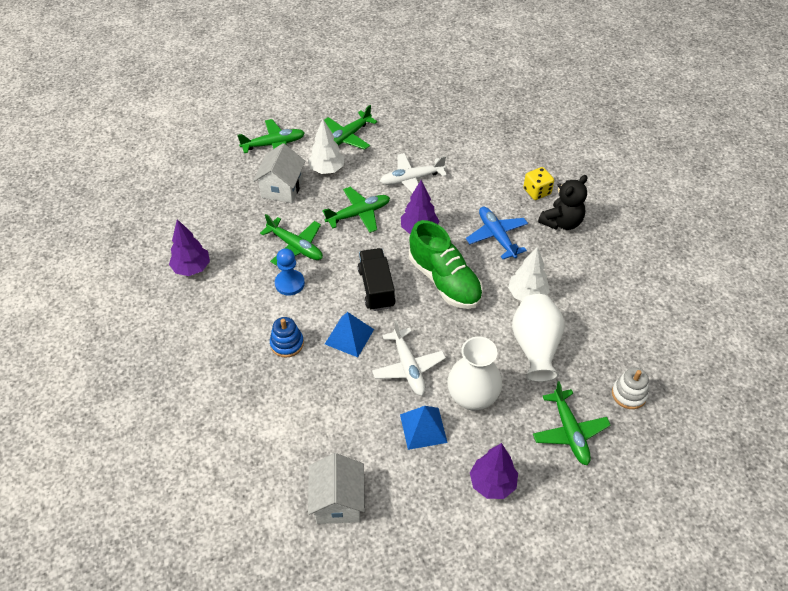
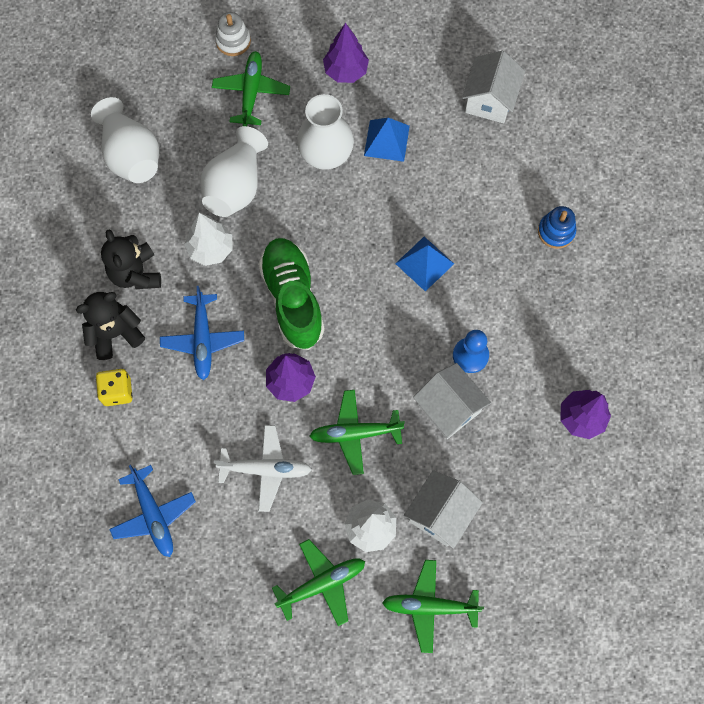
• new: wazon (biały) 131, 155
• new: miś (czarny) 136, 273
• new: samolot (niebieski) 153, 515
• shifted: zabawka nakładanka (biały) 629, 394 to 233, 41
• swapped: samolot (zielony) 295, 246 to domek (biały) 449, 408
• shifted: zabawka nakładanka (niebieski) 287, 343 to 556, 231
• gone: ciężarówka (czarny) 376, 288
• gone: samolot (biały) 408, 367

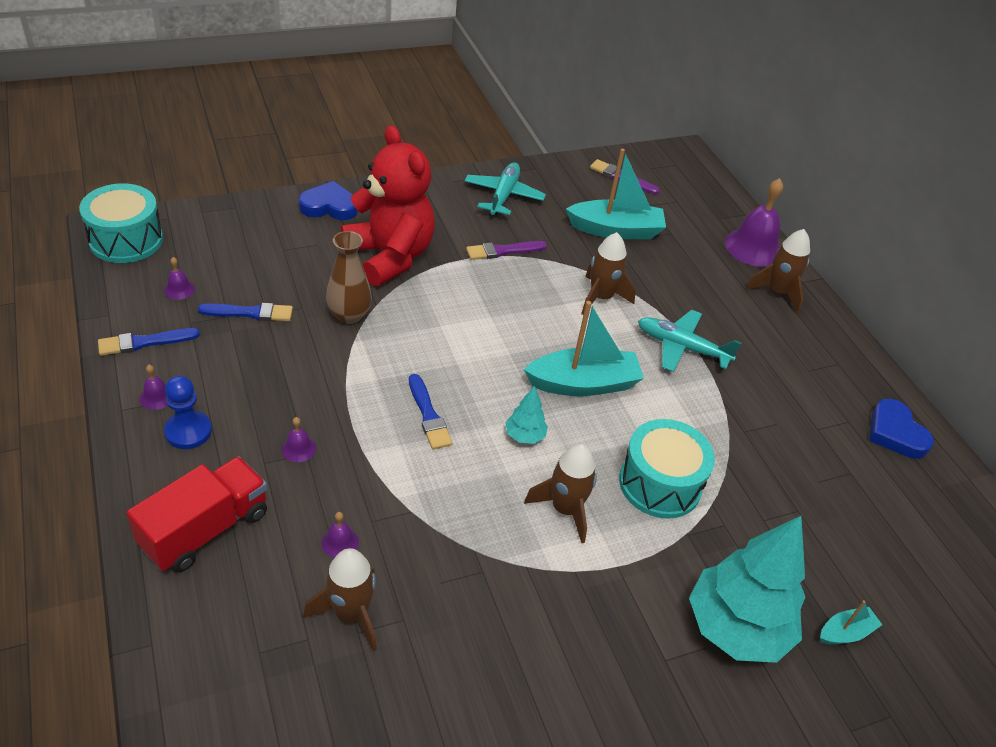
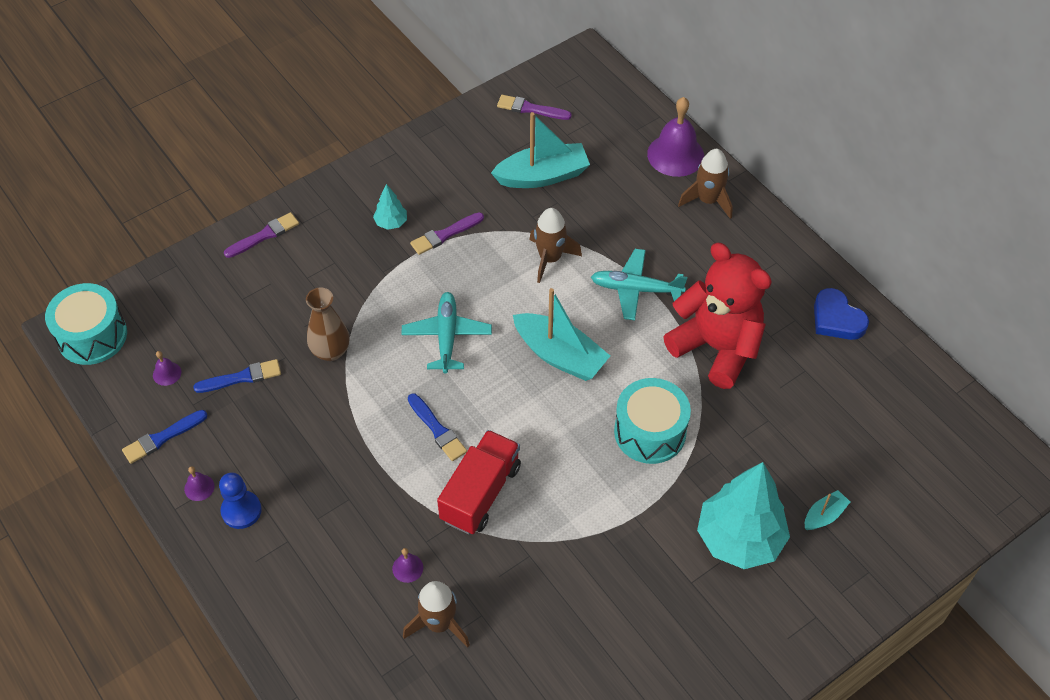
• swapped: serce (niebieski) 329, 206 to pędzel (fioletowy) 264, 235
• shifted: drzewko (turkusowy) 524, 436 to 391, 223
• shifted: samolot (turkusowy) 503, 195 to 447, 336
• shifted: ciężarówka (czerwony) 205, 529 to 480, 493
• rotated: łódka (turkusowy) 583, 384 = 560, 355 60 degrees clockwise
• shifted: miś (czerwony) 390, 256 to 716, 347
• gone: dzwonek (fioletowy) 298, 448
• gone: rakieta (brązowy) 565, 509

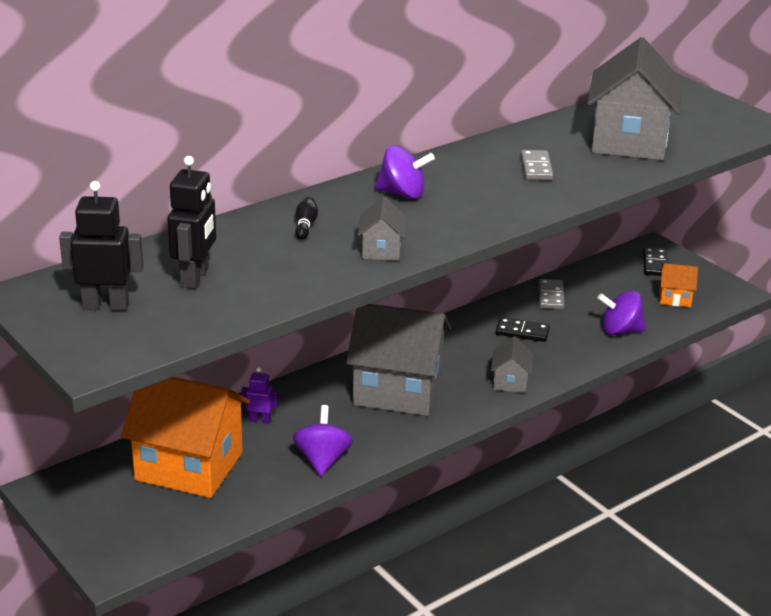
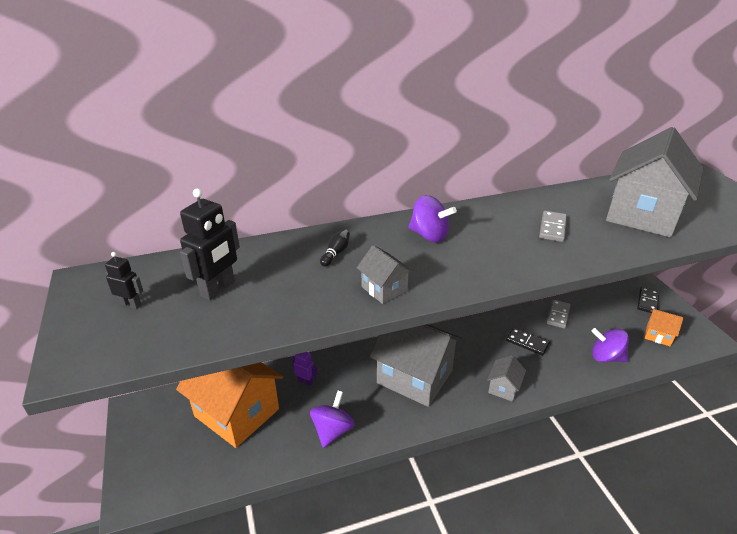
• scaled: robot (czarny) 106, 305 = 131, 304 x0.55
• rotated: domek (szary) 381, 250 = 384, 289 60 degrees counterclockwise

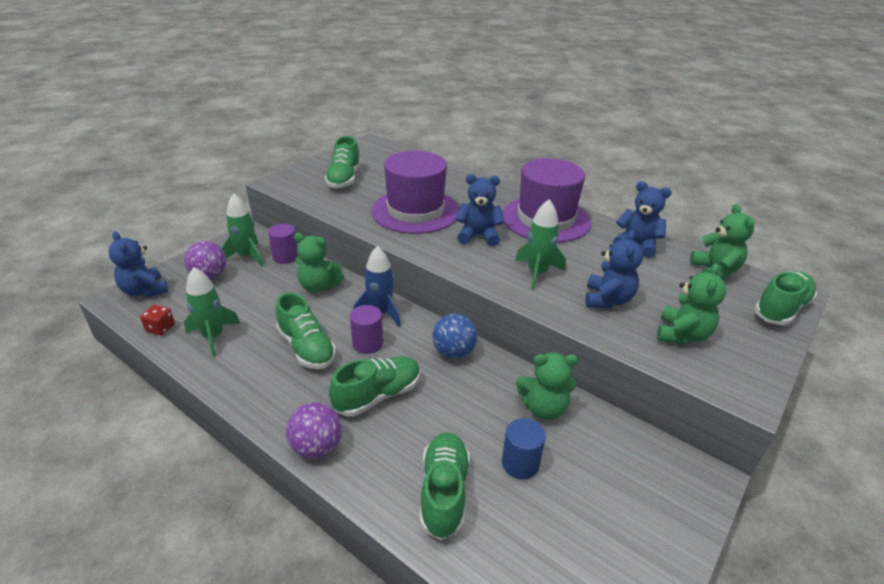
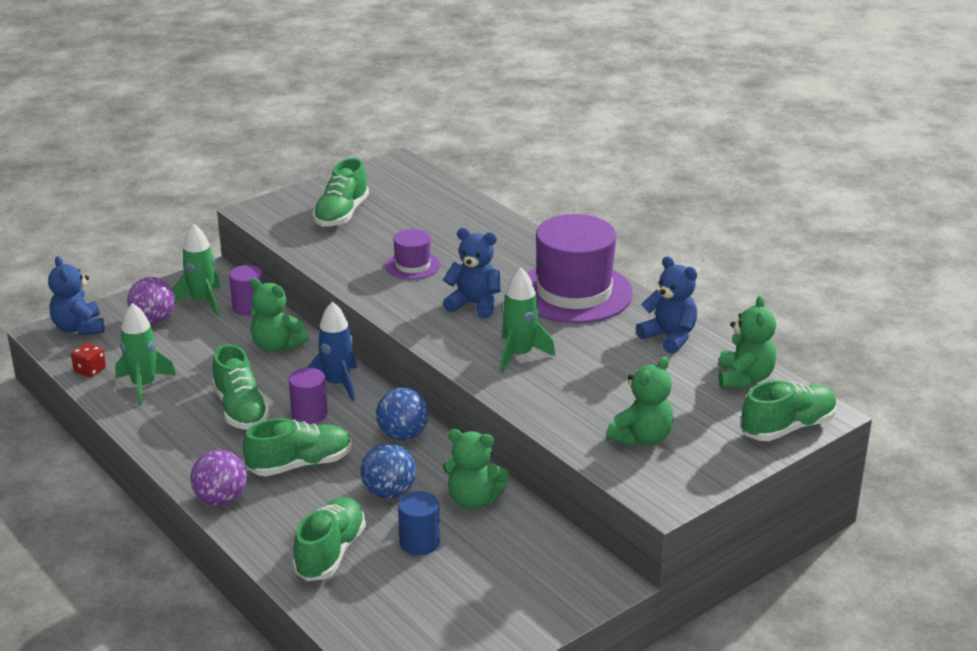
• new: piłka (niebieski) 389, 492
• scaled: kapelusz (fioletowy) 415, 211 = 412, 265 x0.48
• gone: miś (niebieski) 607, 300

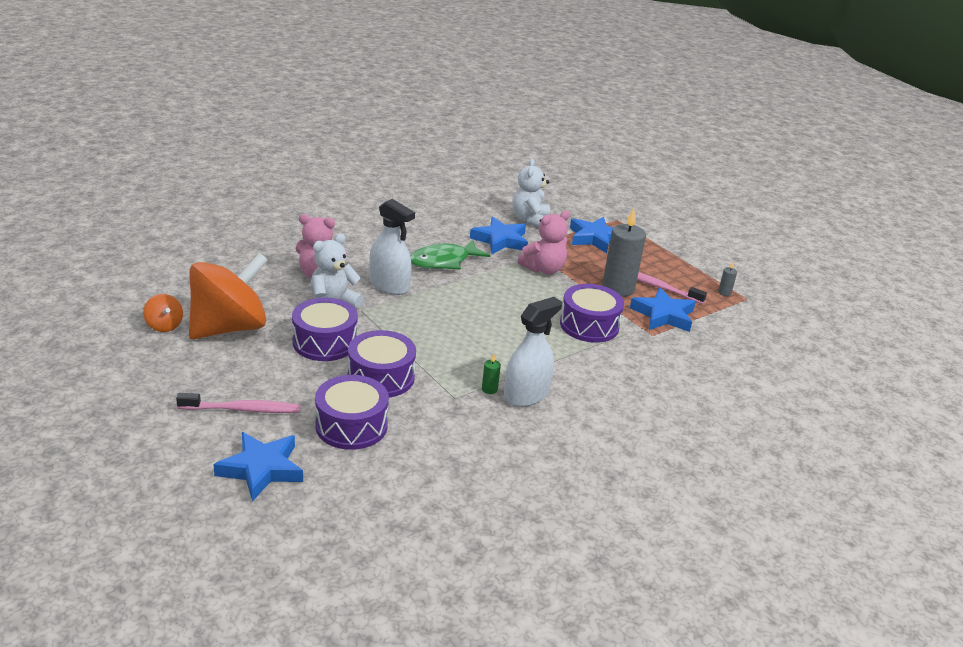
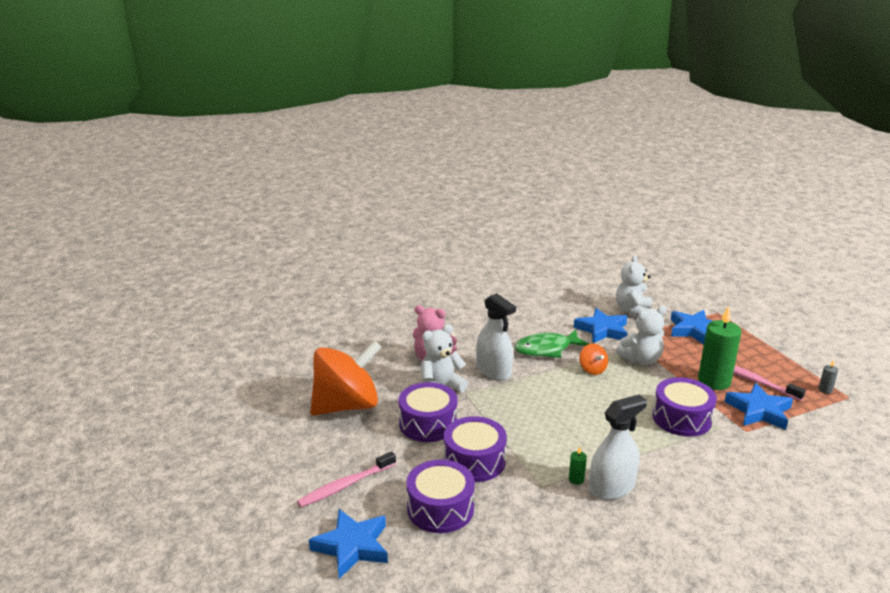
• rotated: szczoteczka do zębów (różowy) 243, 409 = 345, 485 135 degrees clockwise
• shifted: bączek (pomarańczowy) 164, 326 to 592, 369
• repainted: miś (różowy) 543, 269 to miś (biały) 641, 360
• repainted: świeca (szary) 618, 288 to świeca (zielony) 714, 381

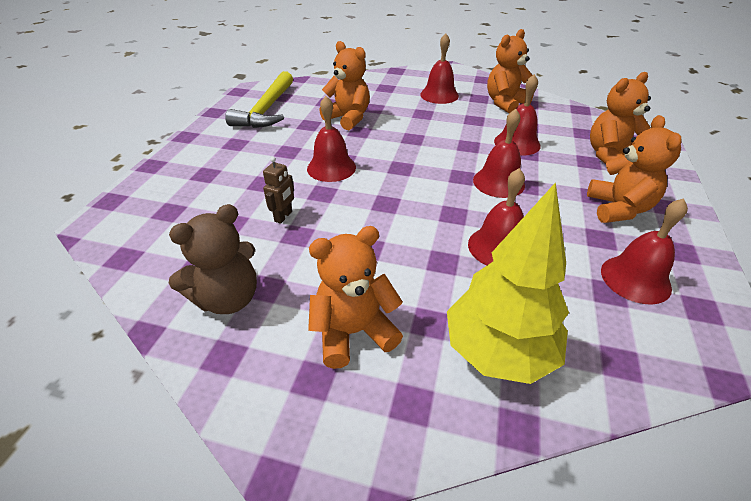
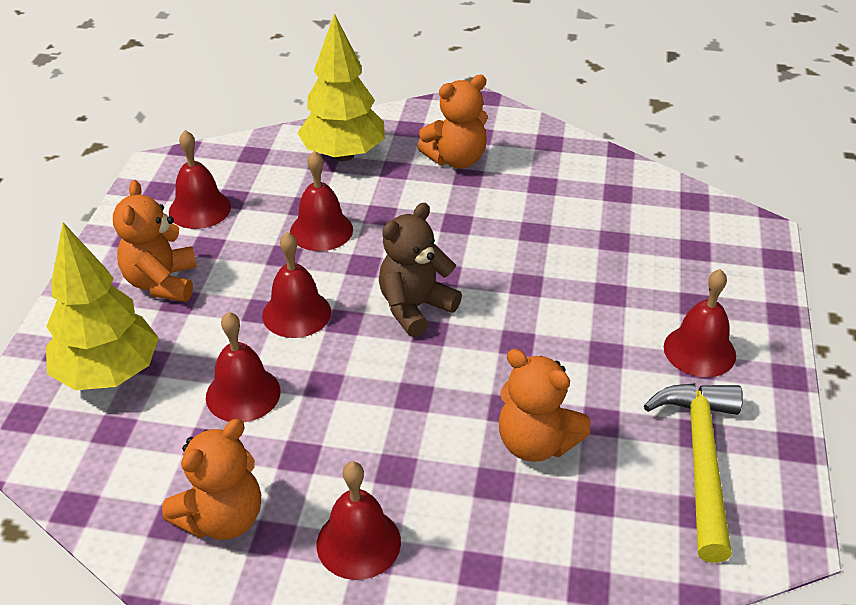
• swapped: miś (pomarańczowy) 609, 156 to drzewko (żółty) 109, 374
• shifted: miś (brązowy) 228, 298 to 415, 307
• shifted: dzwonek (czerwony) 331, 168 to 699, 351
• gone: robot (brązowy) 283, 216

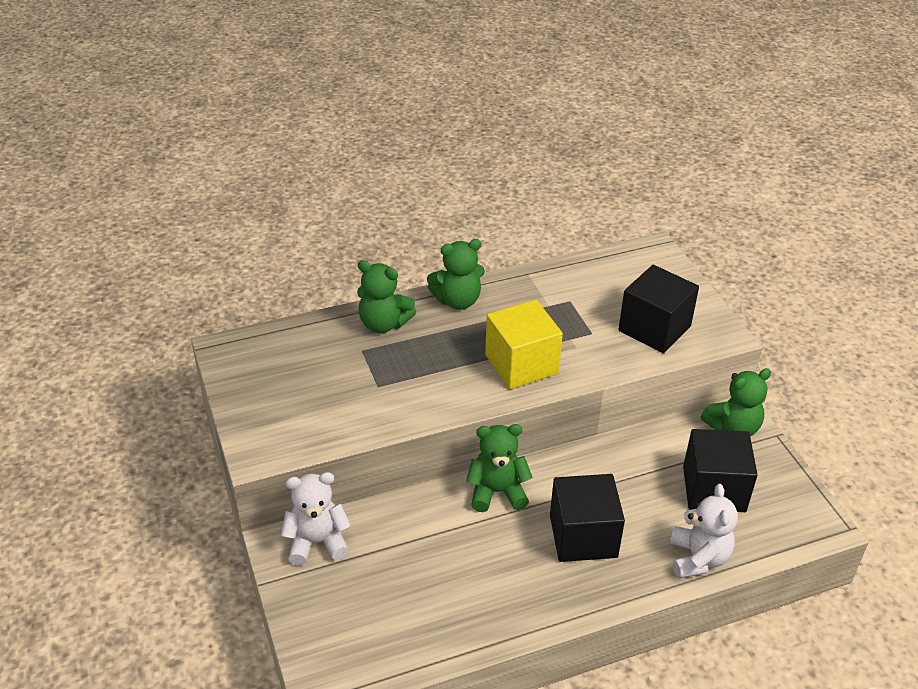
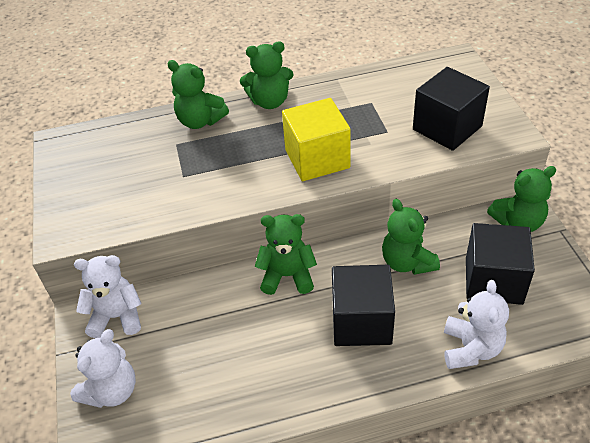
• new: miś (biały) 112, 391
• new: miś (zielony) 407, 262

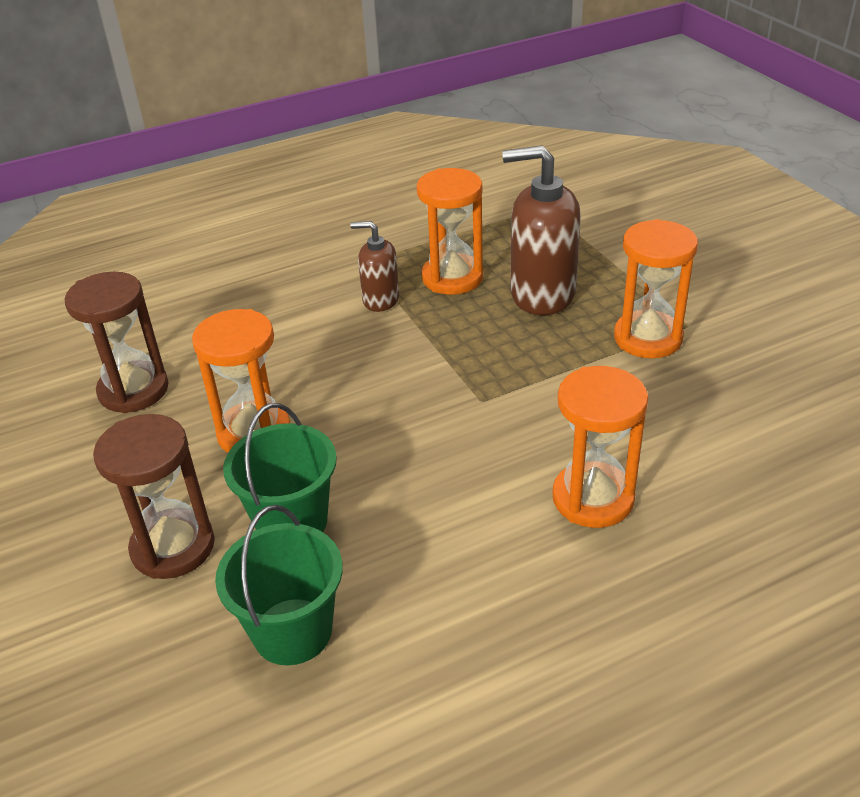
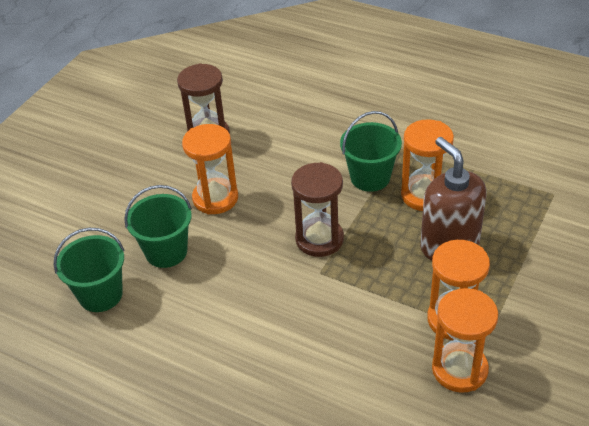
• shifted: klepsydra (brązowy) 173, 547 to 319, 239
• swapped: dozownik mydła (brązowy) 380, 300 to wiadro (zielony) 370, 177
• shifted: klepsydra (pomarańczowy) 593, 498 to 459, 369

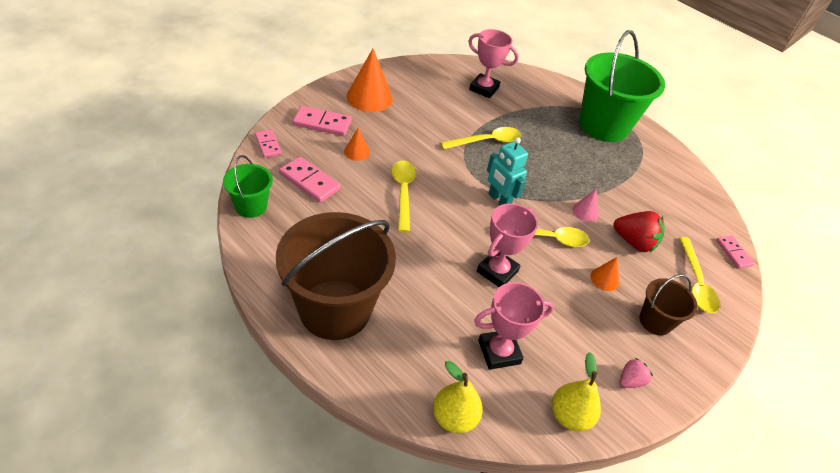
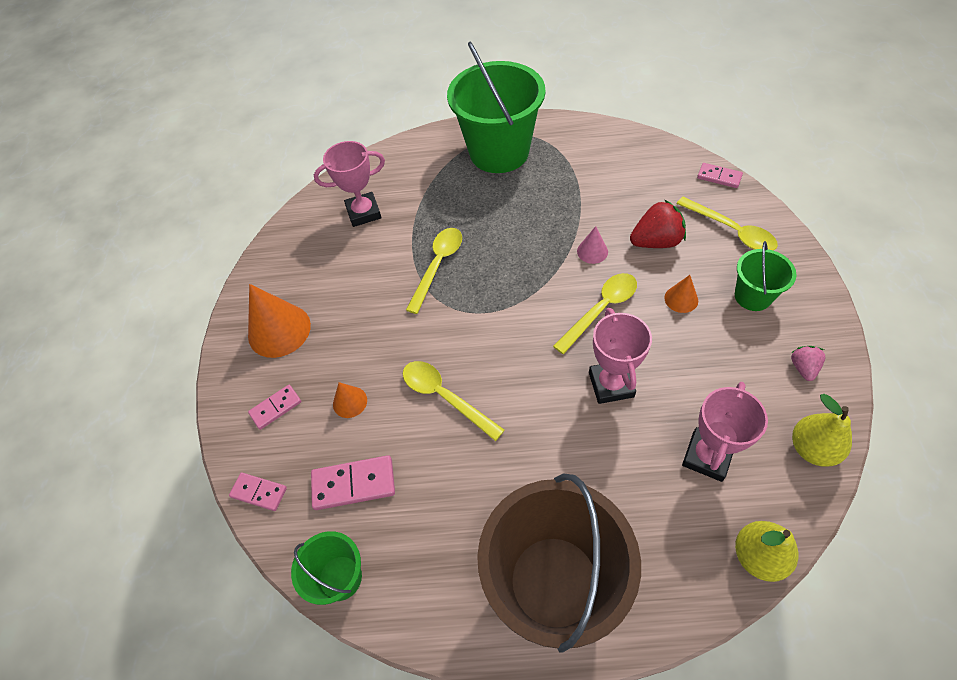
• scaled: kostka domina (różowy) 322, 123 = 275, 408 x0.64
• repainted: wiadro (brązowy) 655, 321 to wiadro (zielony) 752, 296
• gone: robot (turkusowy) 499, 200

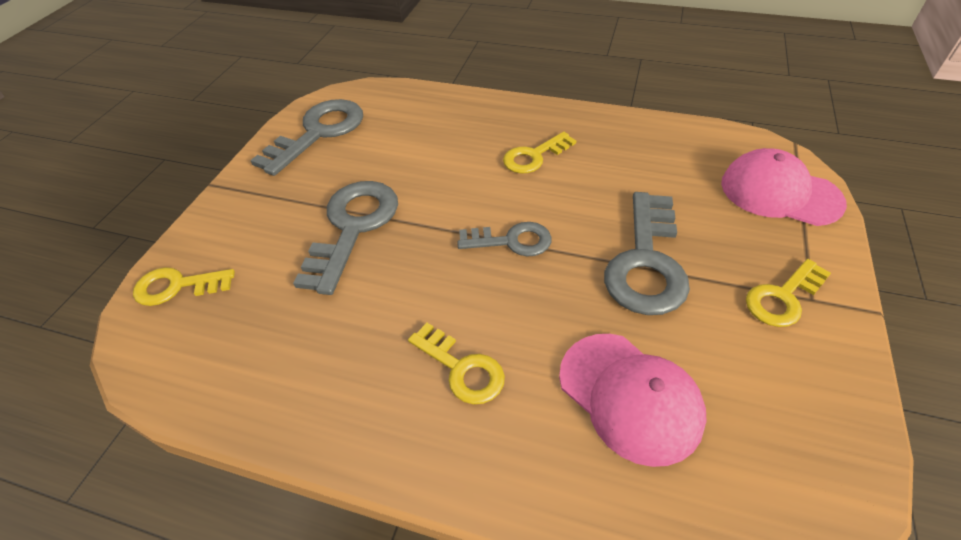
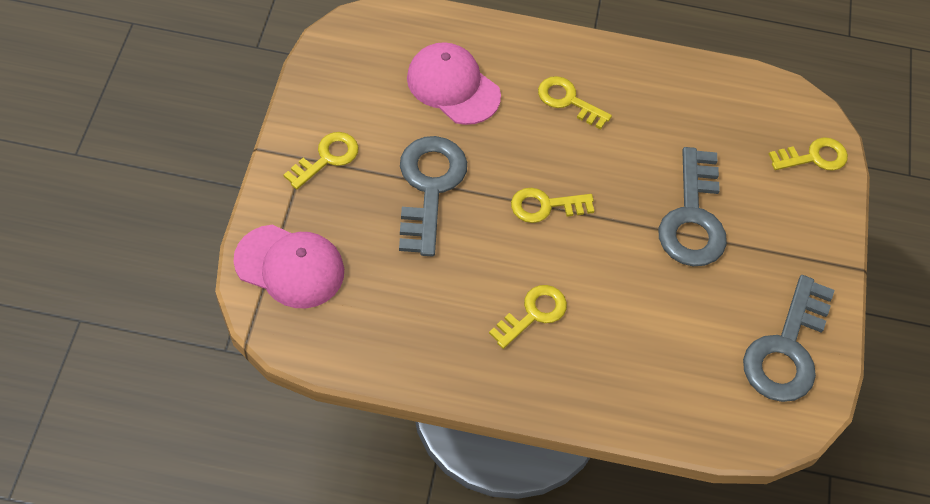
• repainted: klucz (szary) 511, 241 to klucz (żółty) 545, 206

